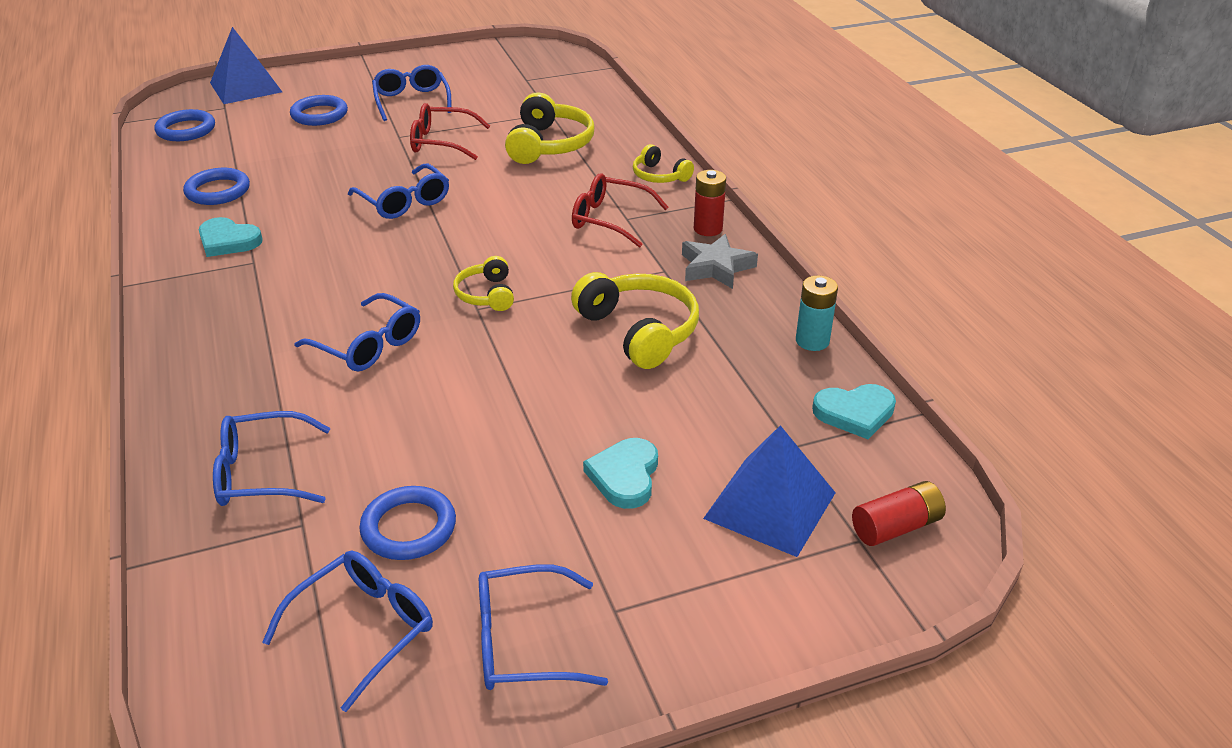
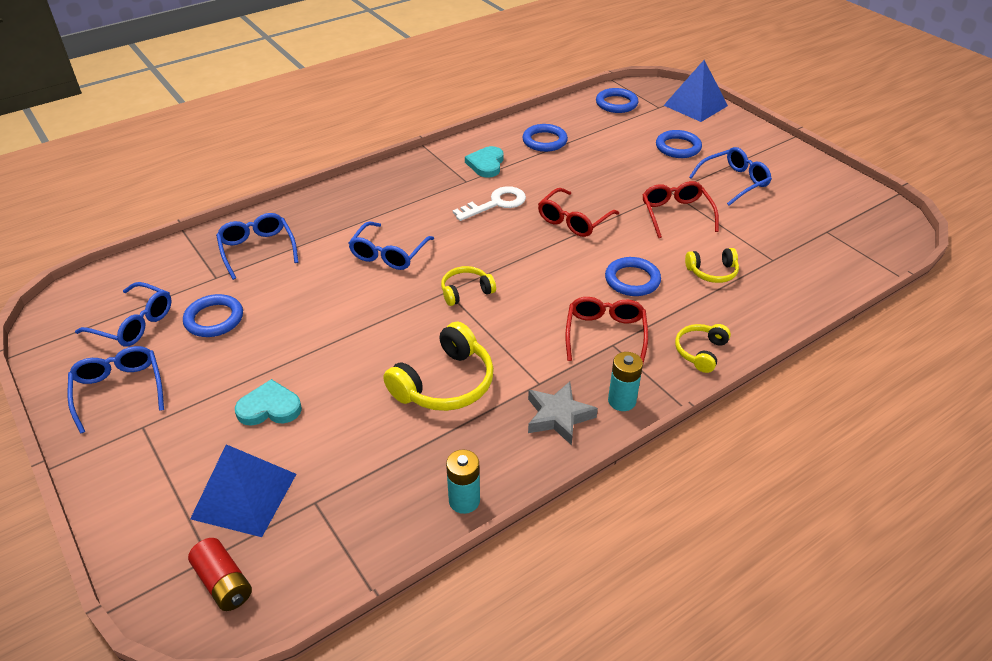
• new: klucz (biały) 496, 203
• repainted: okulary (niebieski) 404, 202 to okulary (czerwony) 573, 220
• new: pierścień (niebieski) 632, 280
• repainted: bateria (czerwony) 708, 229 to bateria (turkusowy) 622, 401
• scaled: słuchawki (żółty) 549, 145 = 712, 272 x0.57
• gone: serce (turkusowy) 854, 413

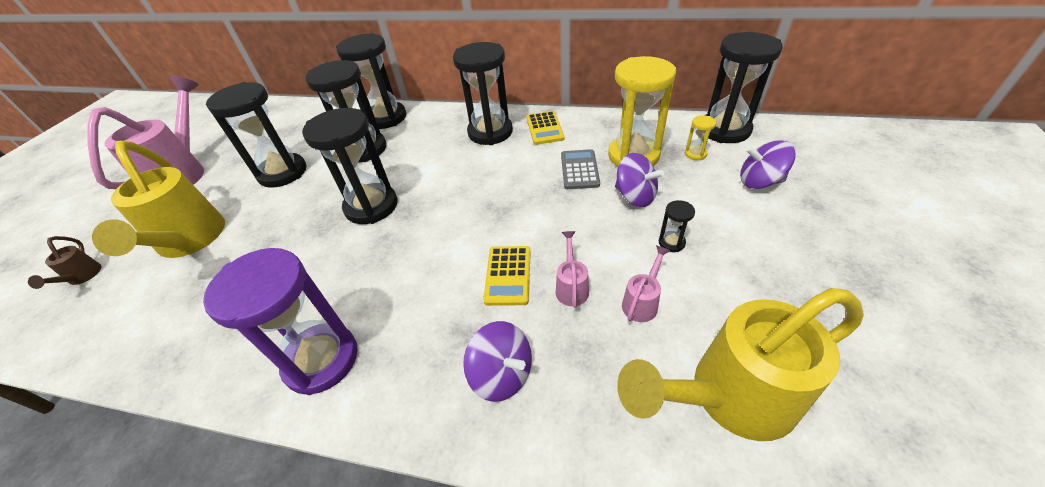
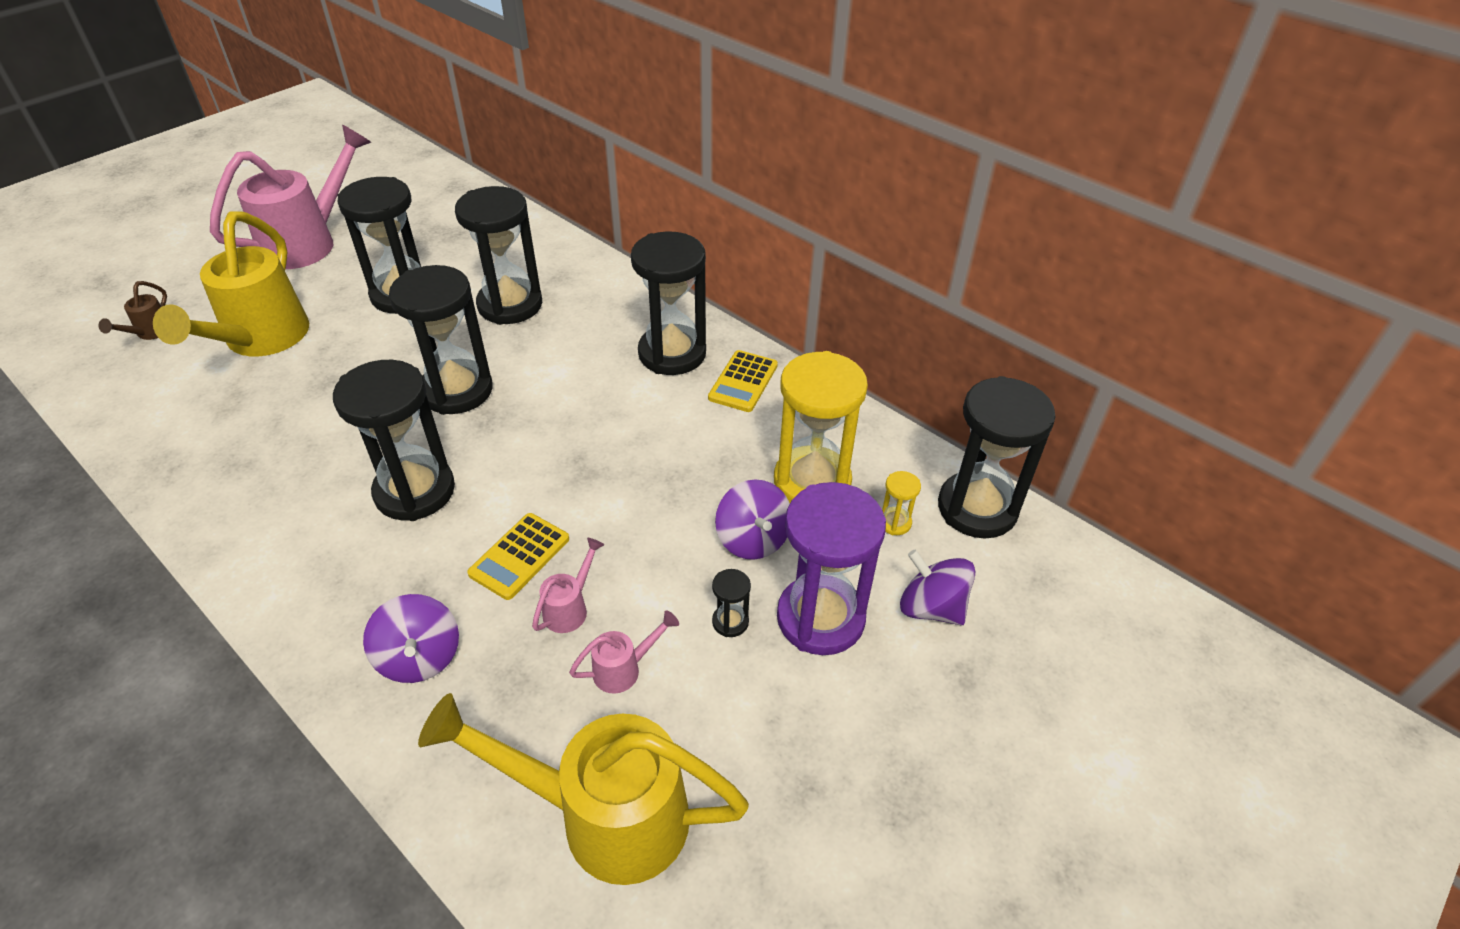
• shifted: klepsydra (czarny) 386, 118 to 415, 491
• shifted: klepsydra (fioletowy) 321, 360 to 820, 618
• gone: kalkulator (szary) 579, 170

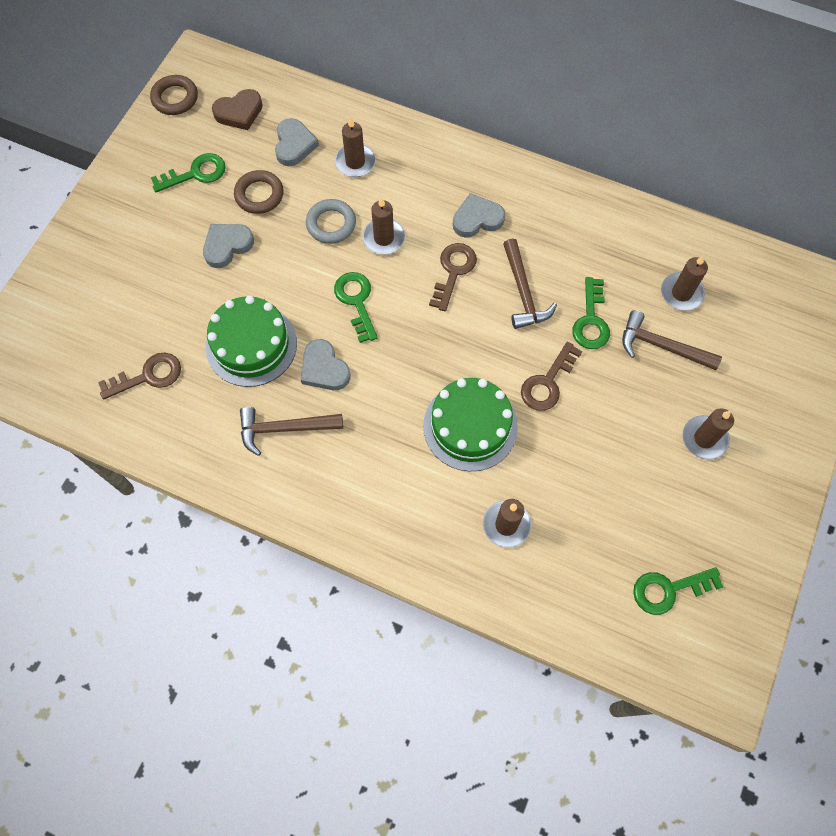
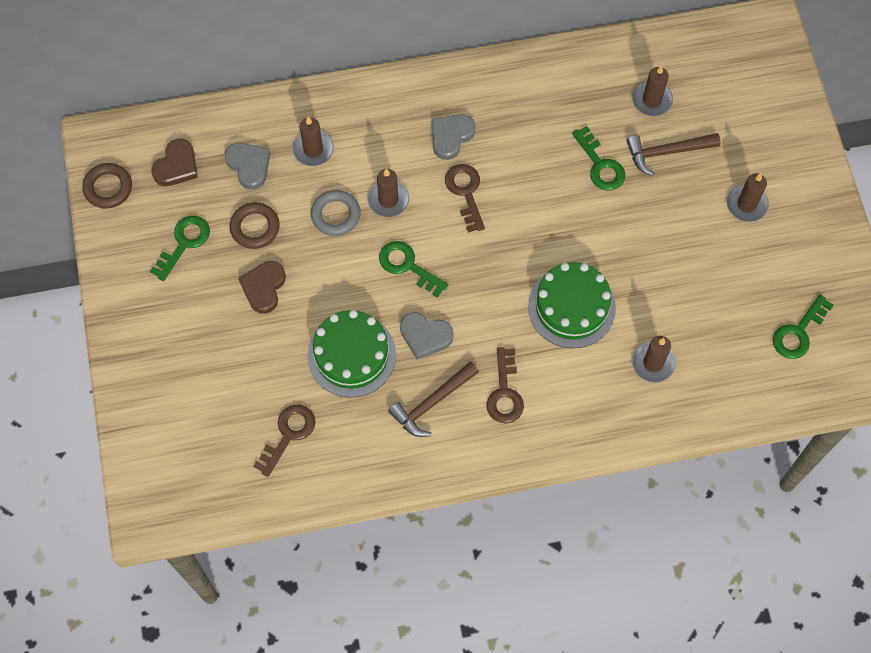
• repainted: serce (szary) 227, 246 to serce (brązowy) 264, 288
• shifted: klucz (brązowy) 548, 382 to 504, 392
• gone: młotek (brązowy) 523, 292

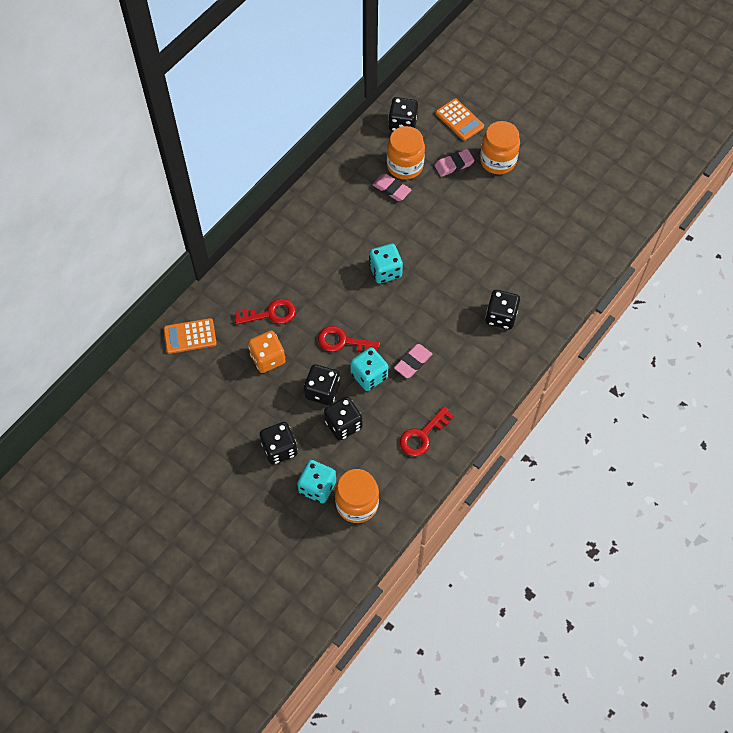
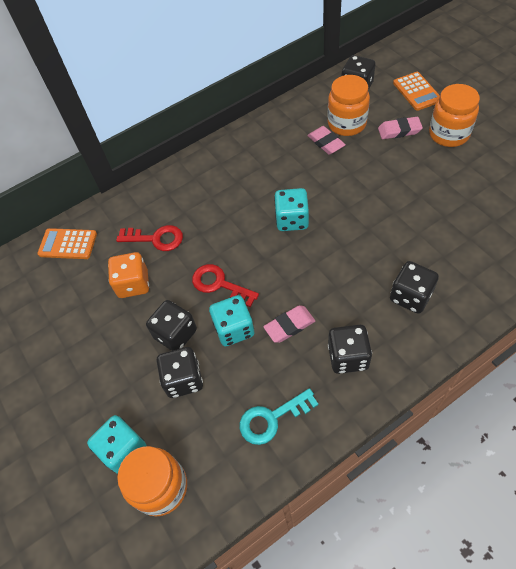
• repainted: klucz (czerwony) 422, 435 to klucz (turkusowy) 272, 419
• shifted: kostka do gry (czarny) 279, 449 to 348, 357

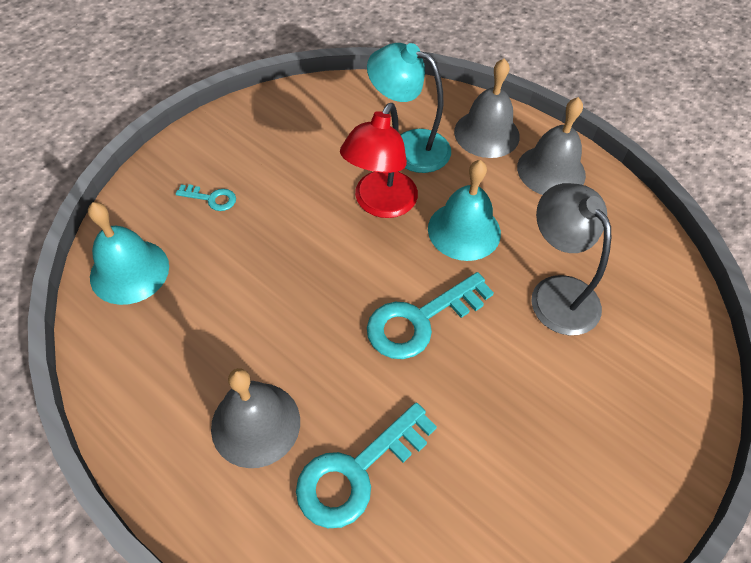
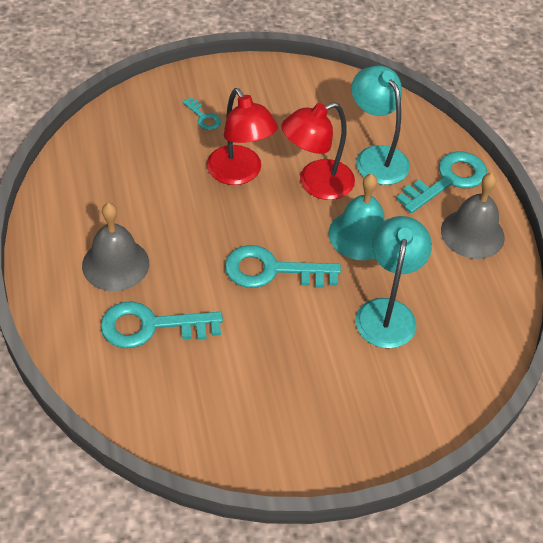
• new: lampka (czerwony) 239, 173
• repainted: lampka (szary) 556, 292 to lampka (turkusowy) 387, 312
• swapped: dzwonek (szary) 486, 133 to klucz (turkusowy) 448, 180
• gone: dzwonek (turkusowy) 129, 271

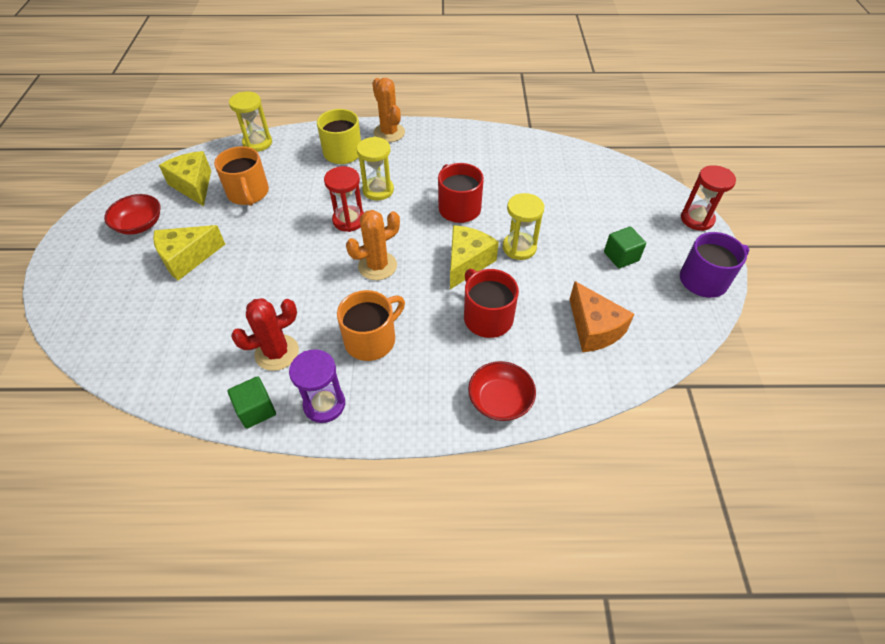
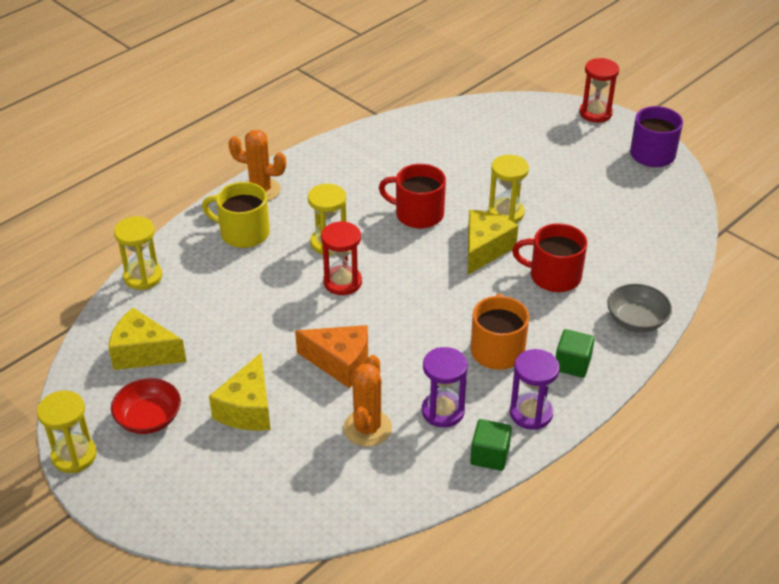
• new: klepsydra (żółty) 74, 456
• shifted: ser (pomarańczowy) 593, 328 to 340, 363
• shifted: kaktus (pomarańczowy) 377, 266 to 367, 428
• swapped: kaktus (czerwony) 277, 352 to klepsydra (fioletowy) 443, 411
• rotated: ser (żółty) 467, 262 = 485, 249 45 degrees clockwise
• shifted: sześcian (zielony) 621, 256 to 572, 364
• repainted: miska (czerwony) 500, 400 to miska (szary) 636, 320
• gone: kubek (pomarańczowy) 248, 193

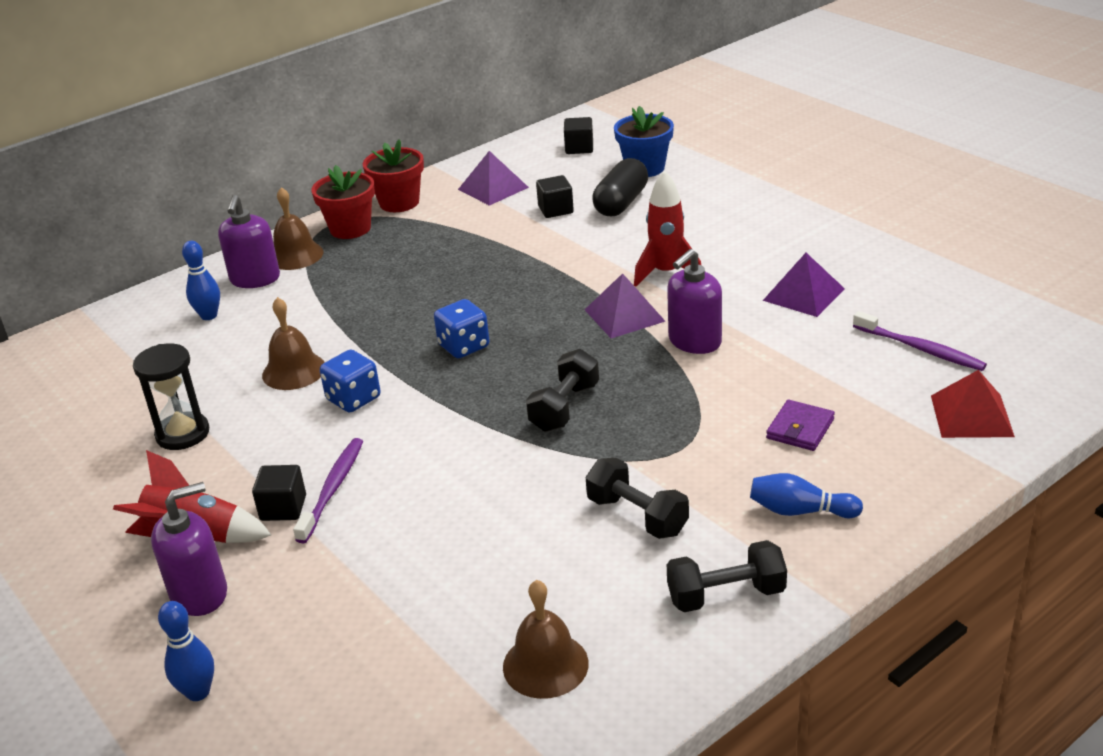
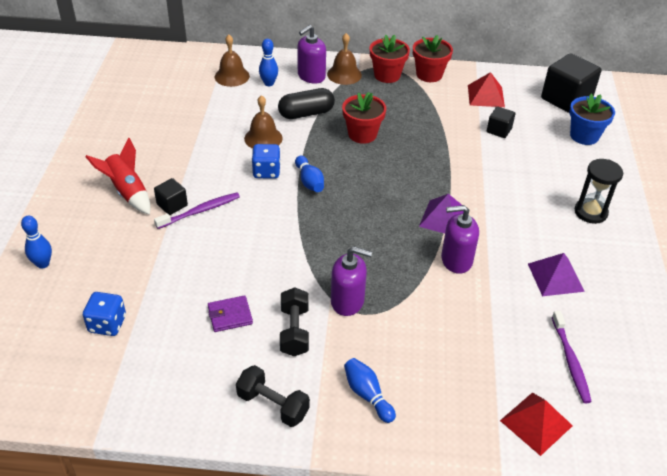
• shifted: kostka do gry (niebieski) 464, 346 to 107, 324
• shifted: portfel (fioletowy) 800, 429 to 230, 315
• shifted: dzwonek (brązowy) 545, 665 to 232, 76
• shifted: kapsułka (czarny) 621, 203 to 306, 113
• new: kręgiel (niebieski) 309, 181
• shifted: dozownik mydła (fioletowy) 199, 594 to 347, 301
• new: doniczka (czerwony) 362, 134
• repainted: piramida (fioletowy) 493, 188 to piramida (czerwony) 485, 96
• scaled: sześcian (czarny) 579, 148 = 566, 99 x1.95
• shifted: klepsydra (czarny) 182, 434 to 590, 212
• gone: hantel (czarny) 564, 407
• gone: rakieta (czerwony) 666, 273

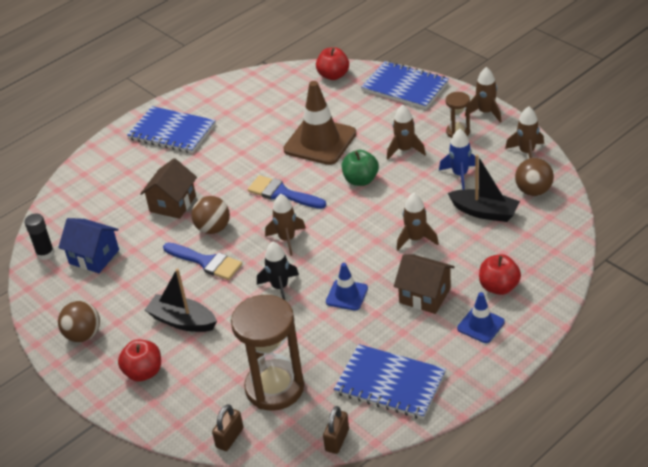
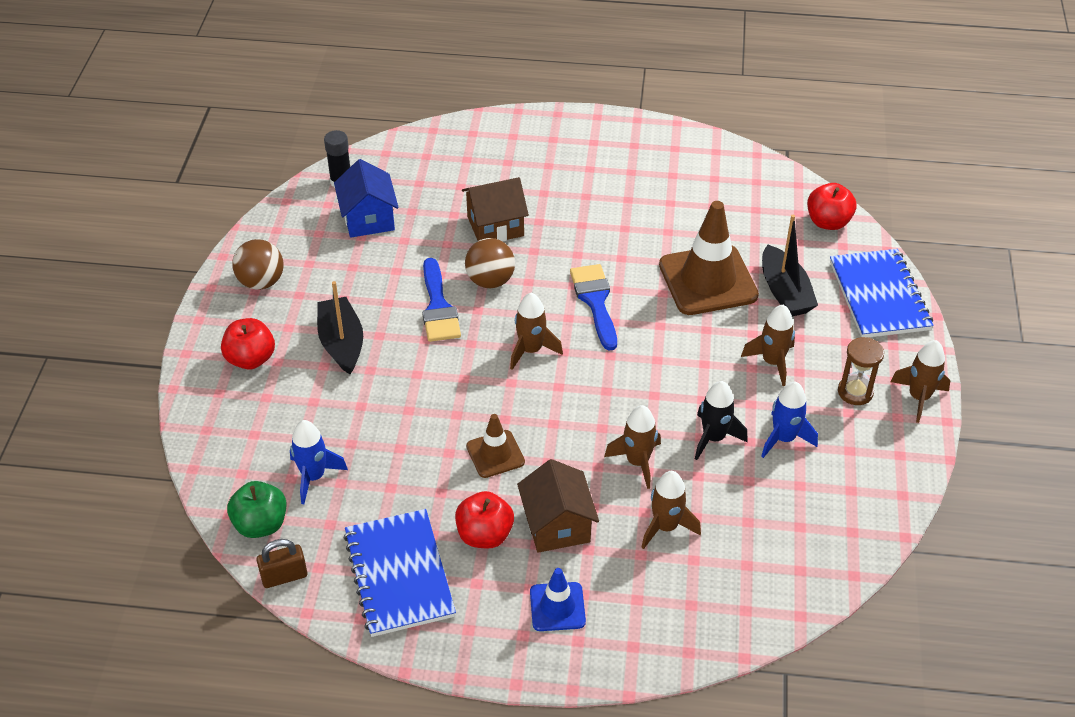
• shifted: jabłko (zielony) 361, 180 to 261, 524
• swapped: klepsydra (brązowy) 274, 387 to rakieta (niebieski) 314, 477
• shifted: jabłko (czerwony) 499, 287 to 484, 535
• repainted: pachołek (niebieski) 347, 295 to pachołek (brązowy) 495, 454
• shifted: rakieta (brązowy) 526, 152 to 665, 527
• shifted: rakieta (czarny) 280, 287 to 713, 438
• shifted: łódka (czarny) 484, 212 to 785, 292
• gone: zeszyt (niebieski) 172, 132
• gone: kłódka (brązowy) 229, 438
• gone: piłka (brązowy) 533, 191

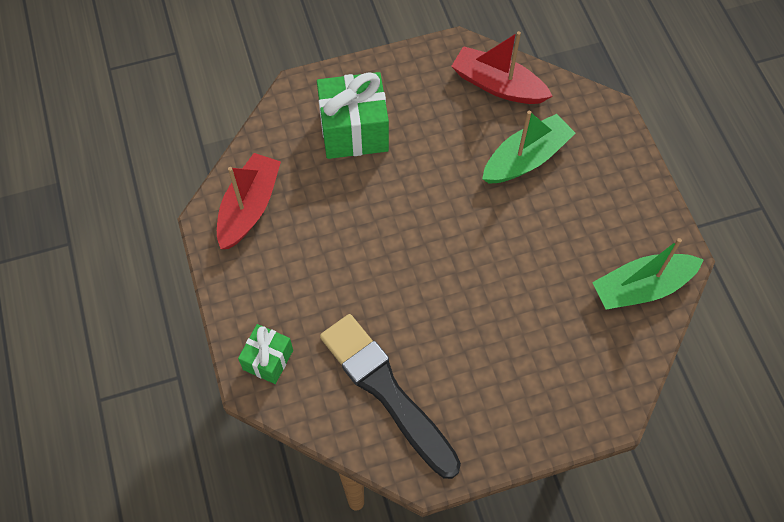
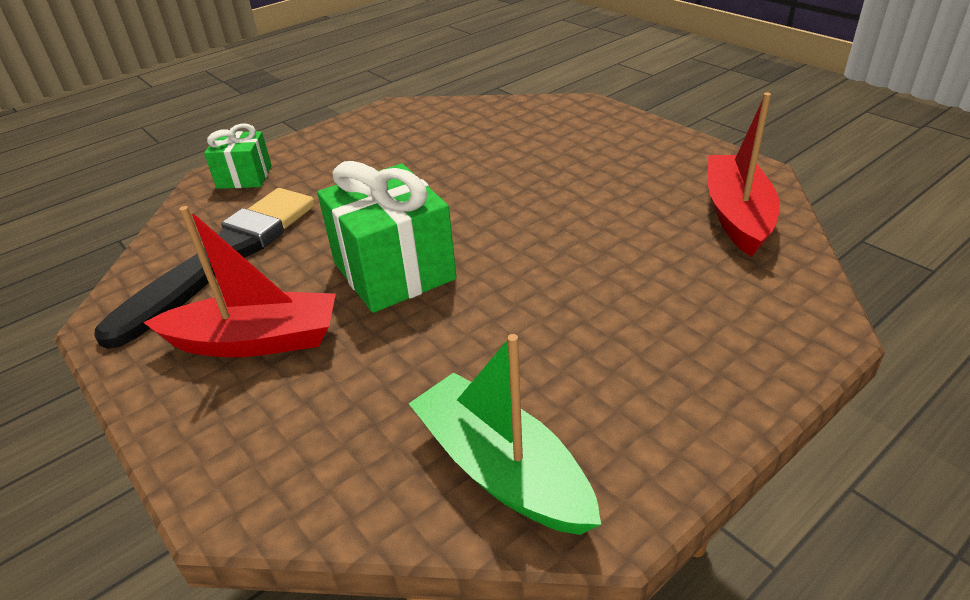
• shifted: łódka (czerwony) 249, 207 to 256, 340
• shifted: prezent (zielony) 354, 131 to 394, 271
• gone: łódka (zielony) 526, 158

